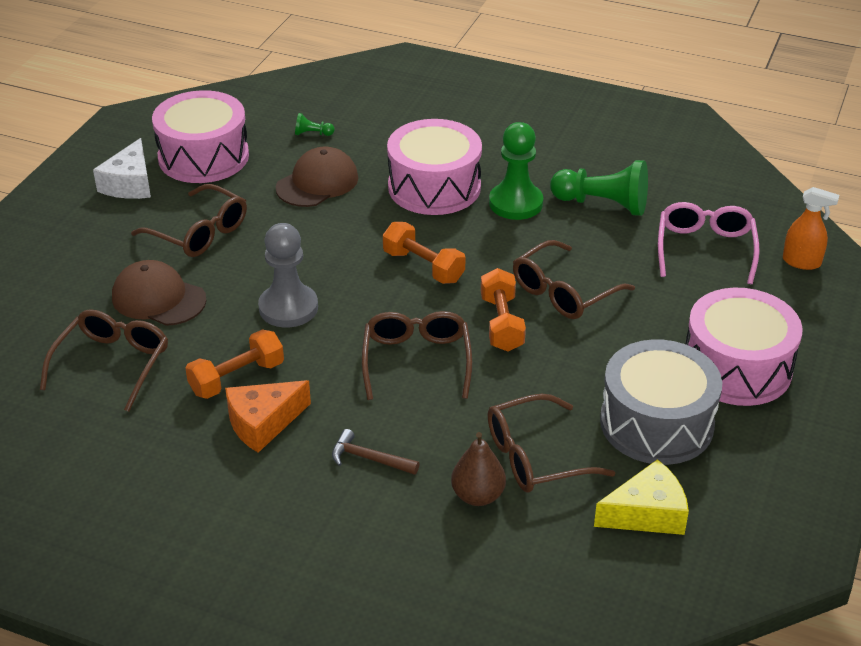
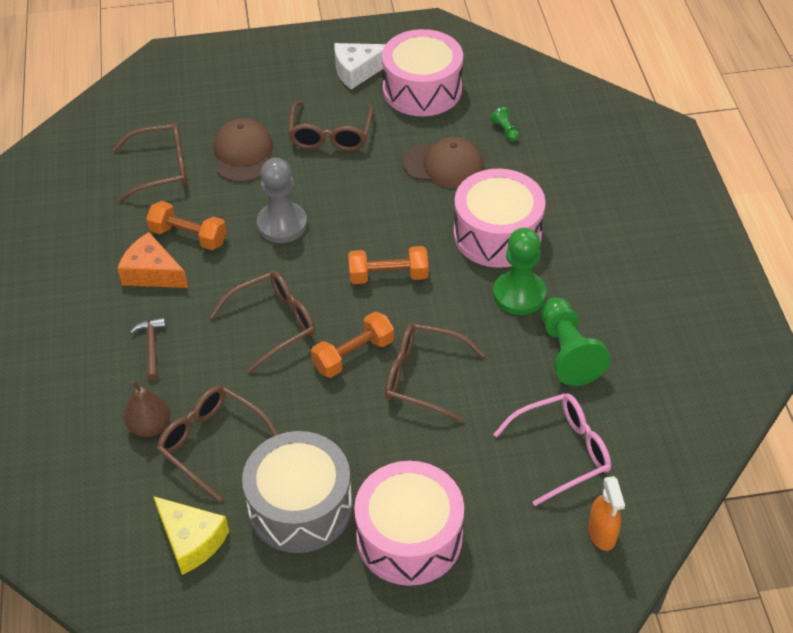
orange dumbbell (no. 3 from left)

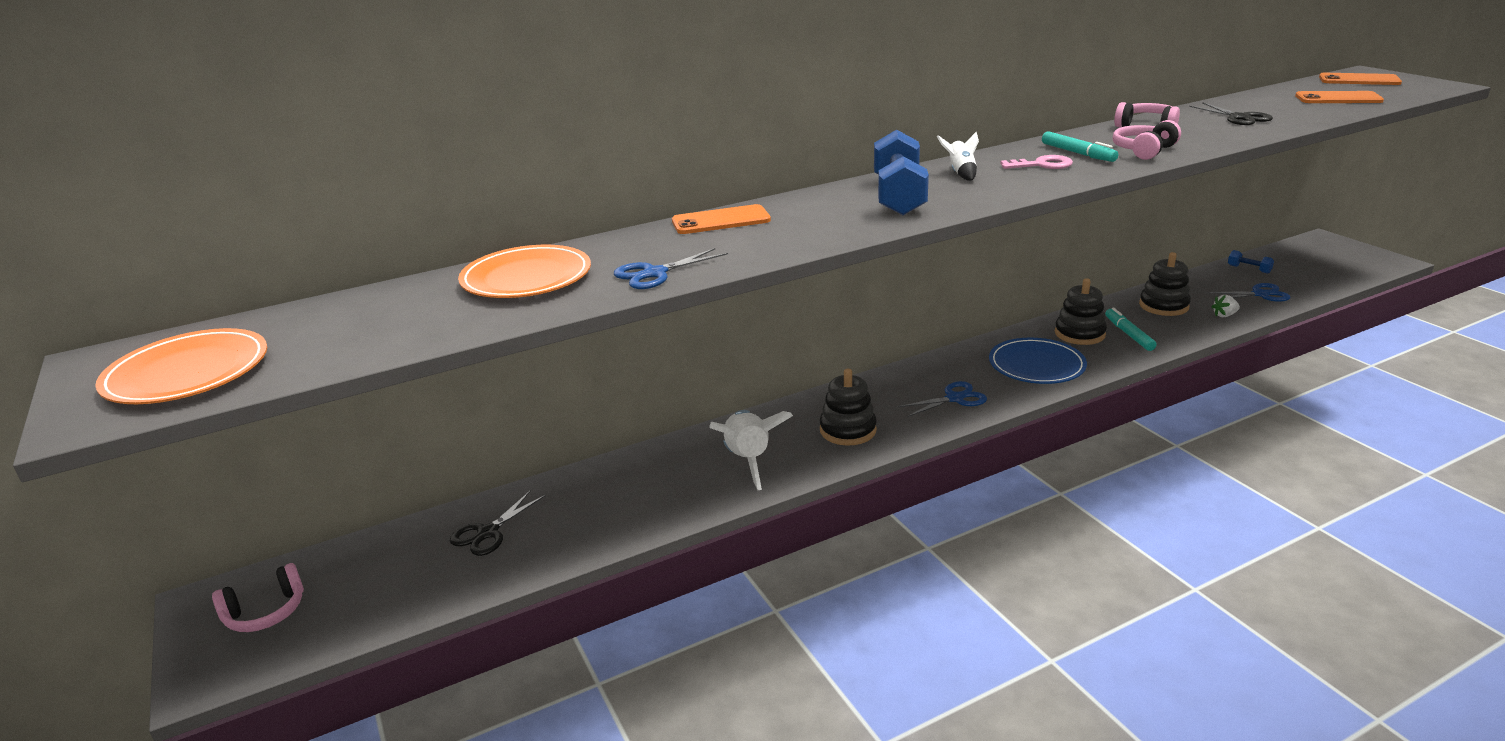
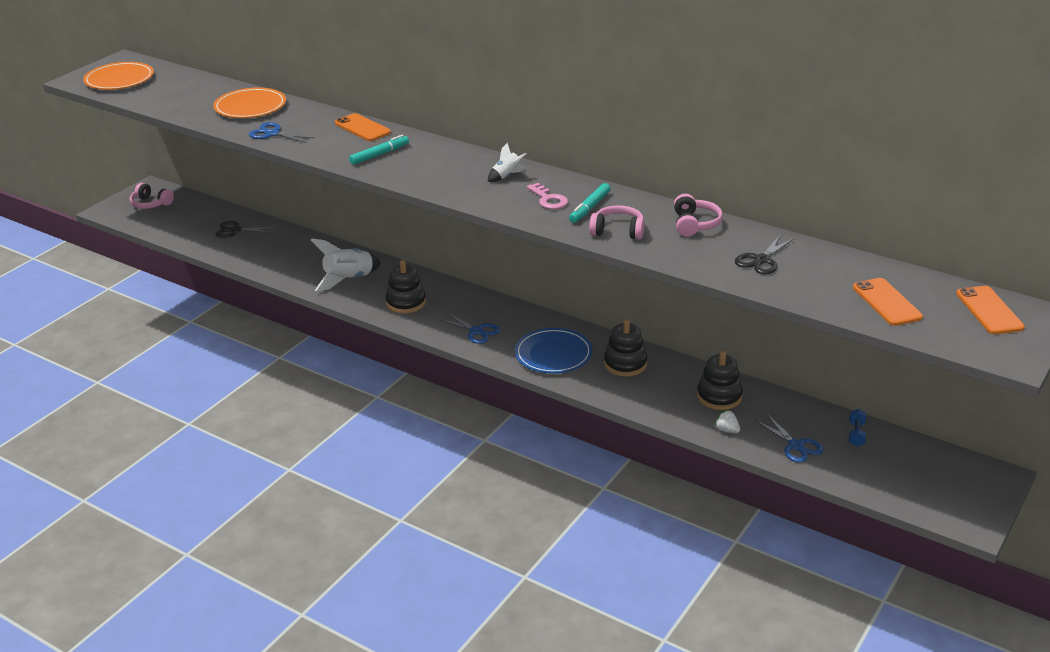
blue dumbbell (no. 1 from left in the first image); turquoise marker (no. 1 from left)

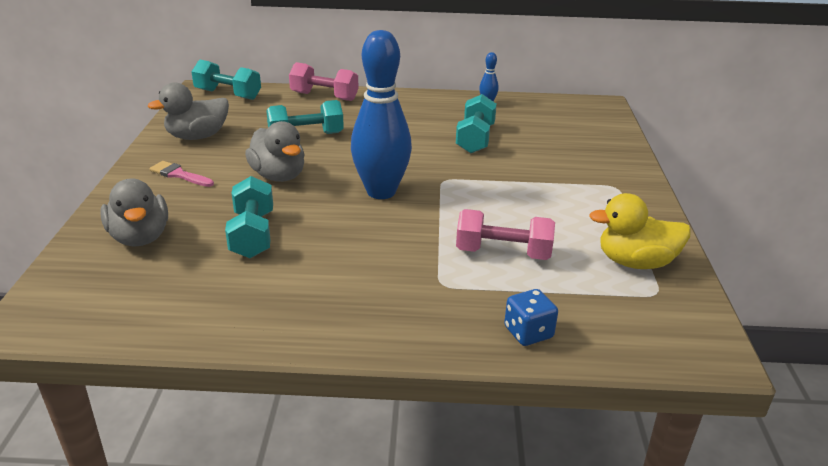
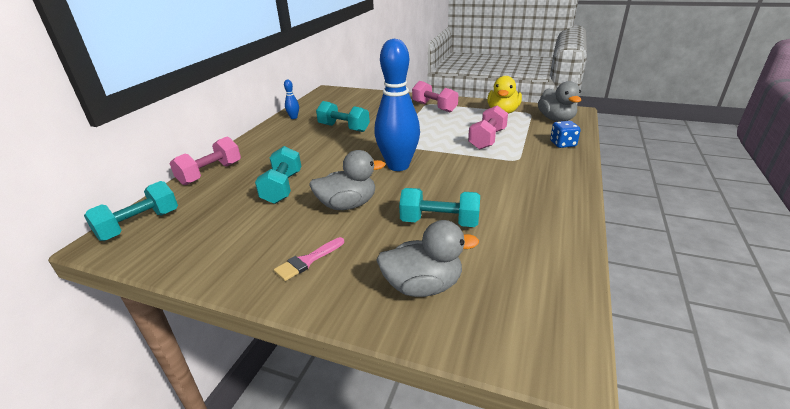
grey duck (no. 3 from left); pink dumbbell (no. 2 from left)

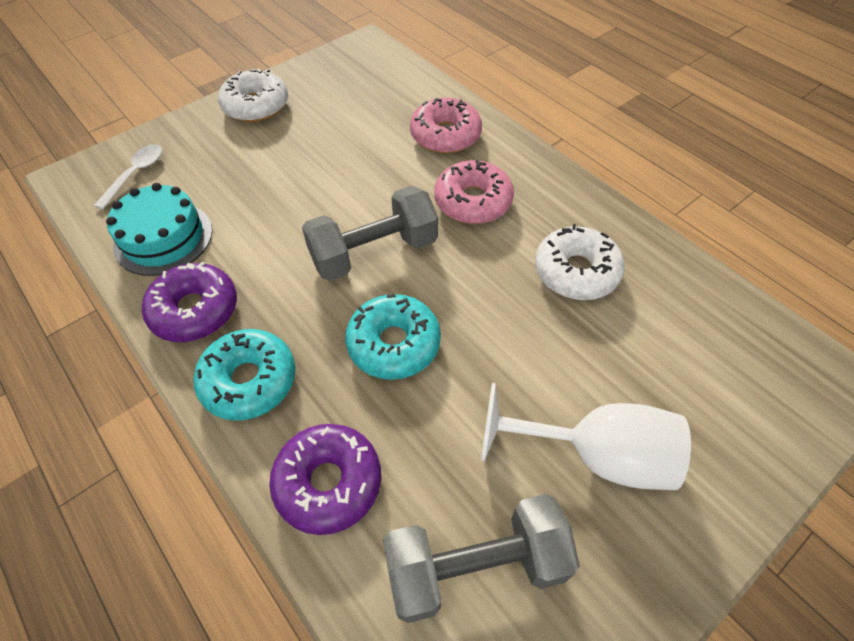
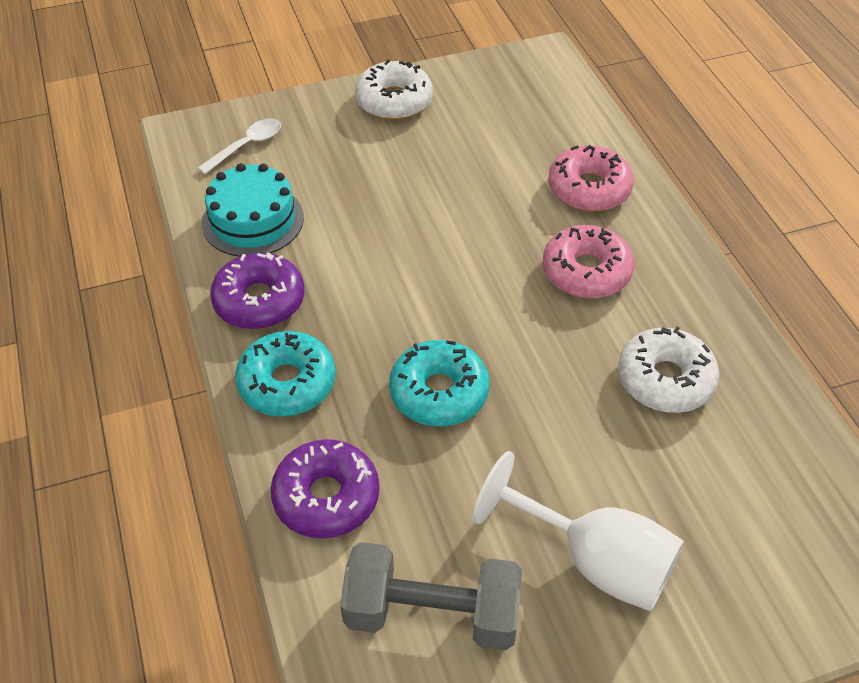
grey dumbbell (no. 1 from left in the first image)

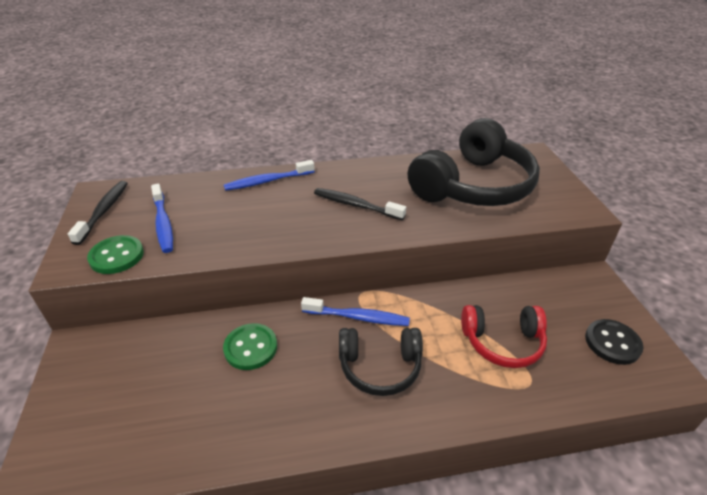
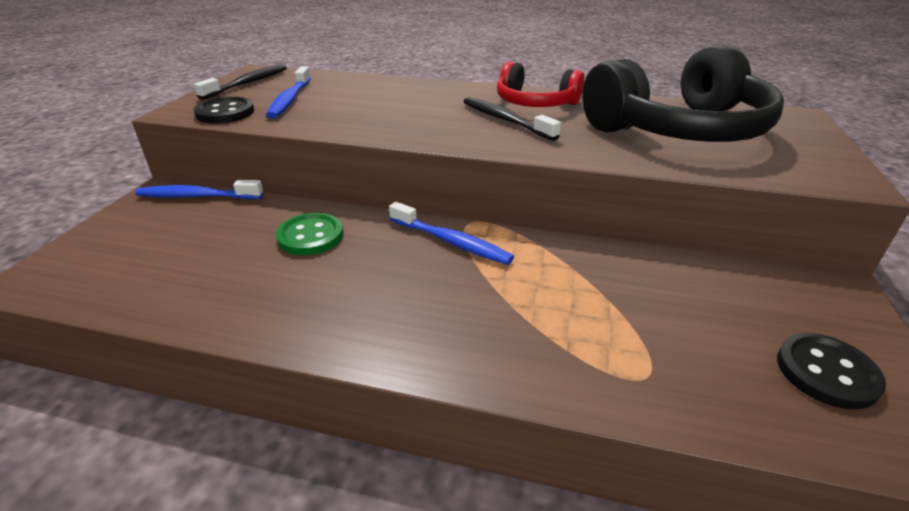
black button (no. 1 from left); blue toothbrush (no. 1 from left); black headphones (no. 1 from left in the first image); red headphones

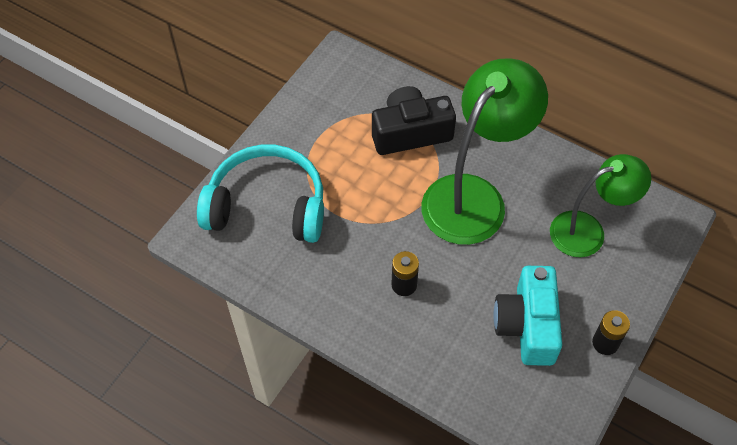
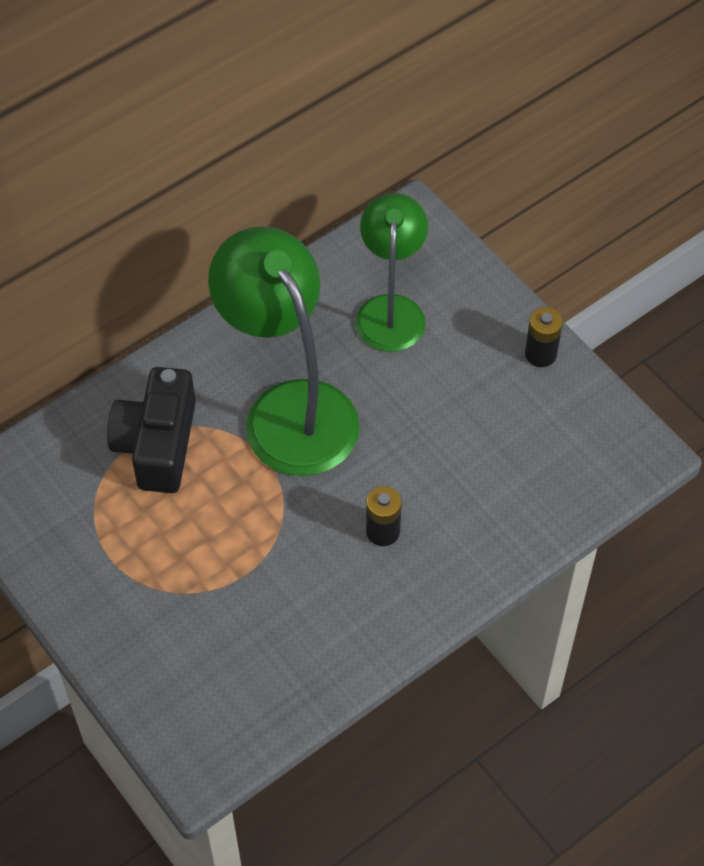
turquoise headphones; turquoise camera

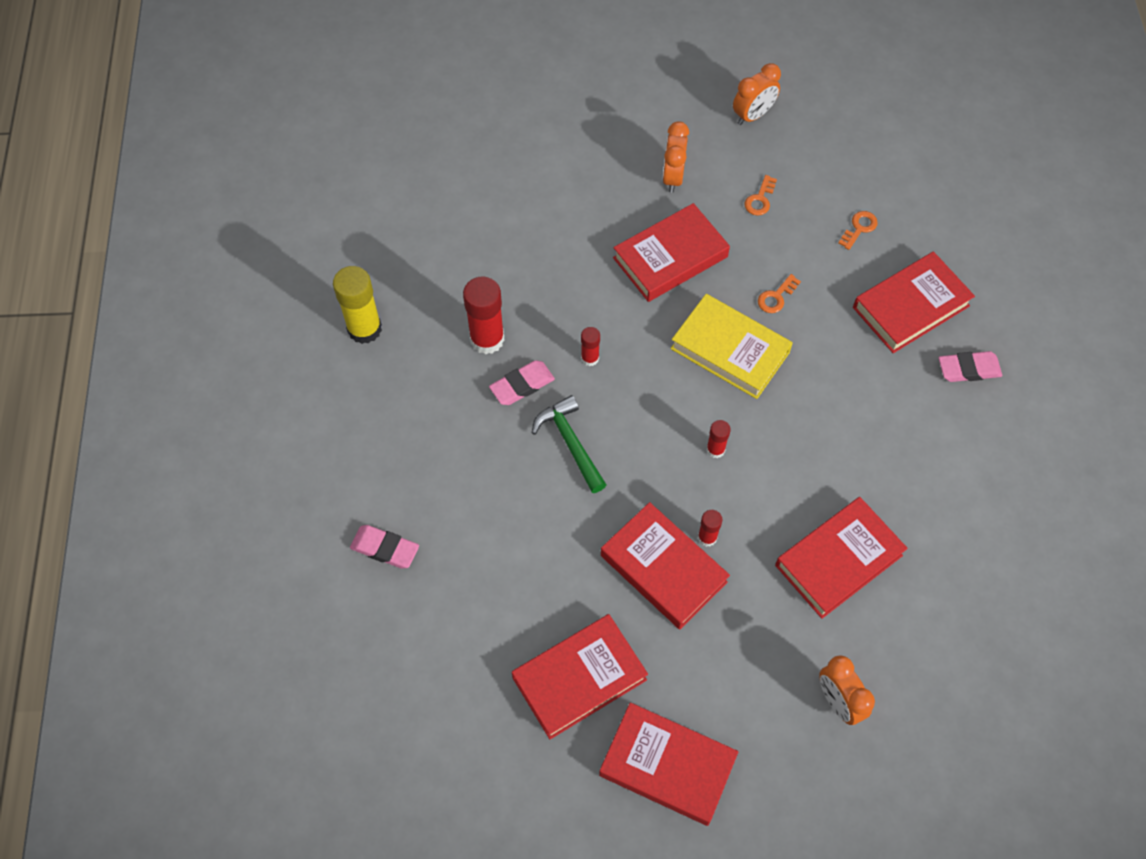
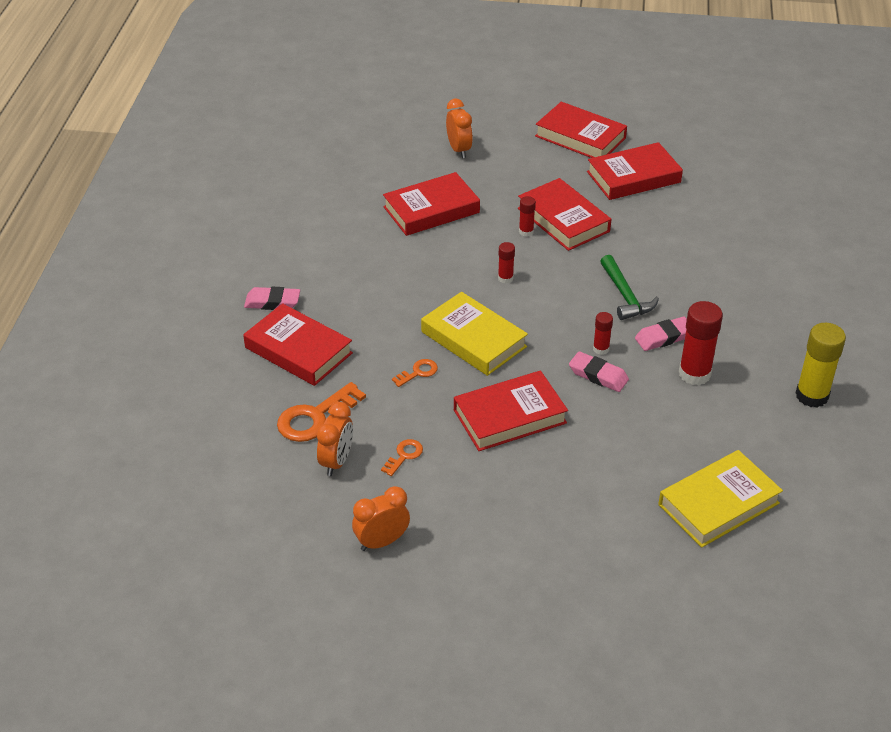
pink eraser (no. 2 from left); orange clock (no. 1 from left); orange key (no. 1 from left); red book (no. 1 from left); yellow book (no. 2 from left)

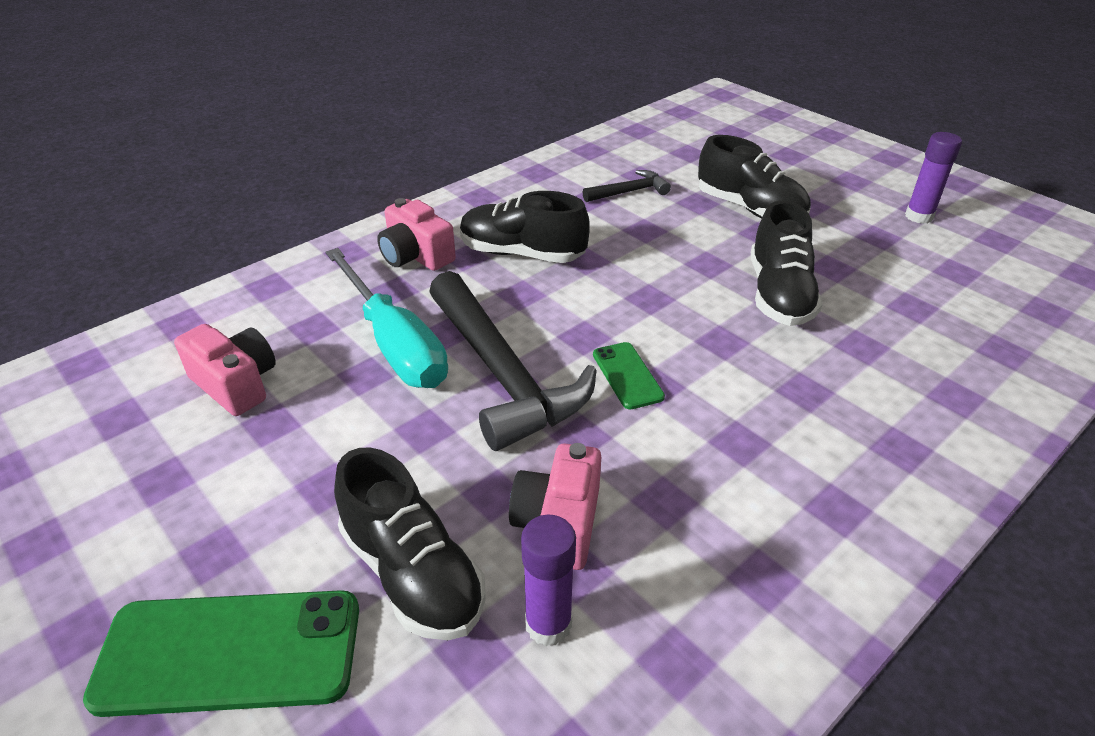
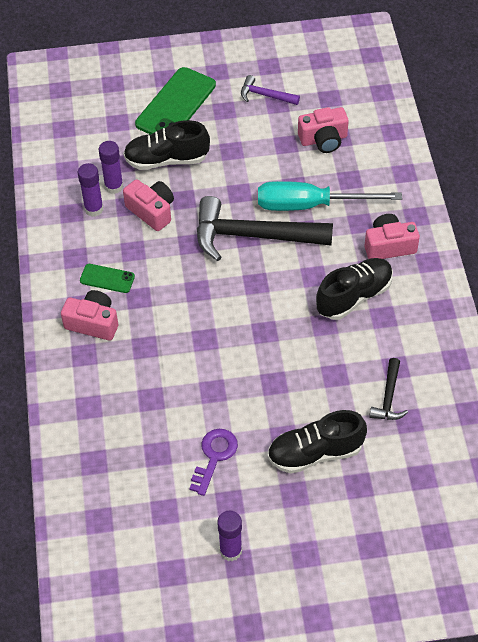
green phone (no. 1 from left); black shoe (no. 4 from left in the first image); pink camera (no. 1 from left); purple glue stick (no. 1 from left); purple key; purple hammer

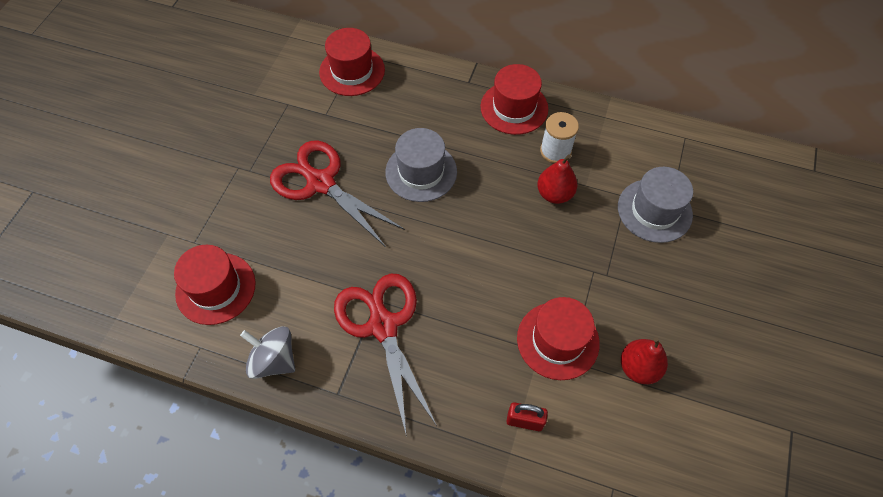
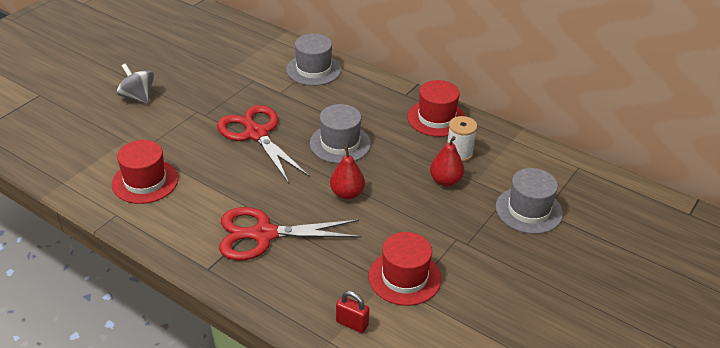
grey spinning top; grey hat (no. 1 from left); red scissors (no. 2 from left); red pear (no. 1 from left)

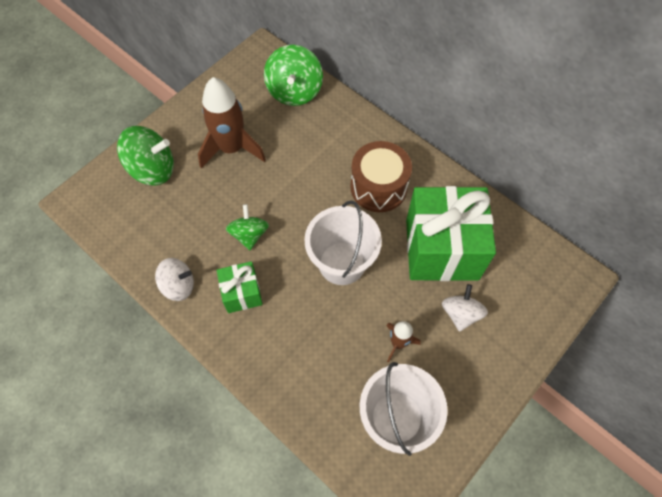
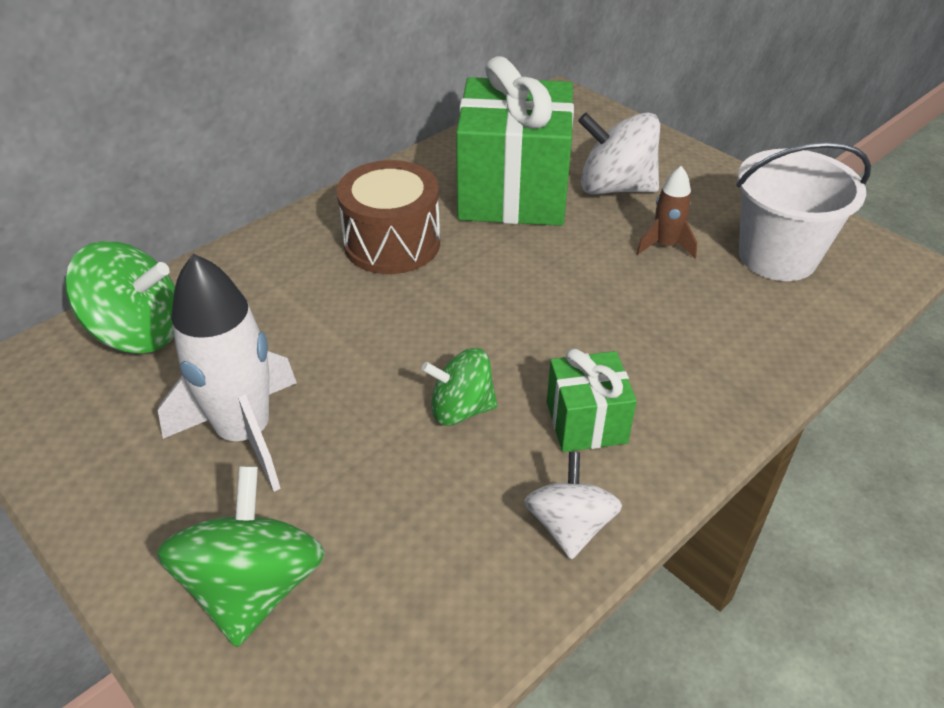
white rocket; white bucket (no. 1 from left in the first image); white spinning top (no. 2 from left)

